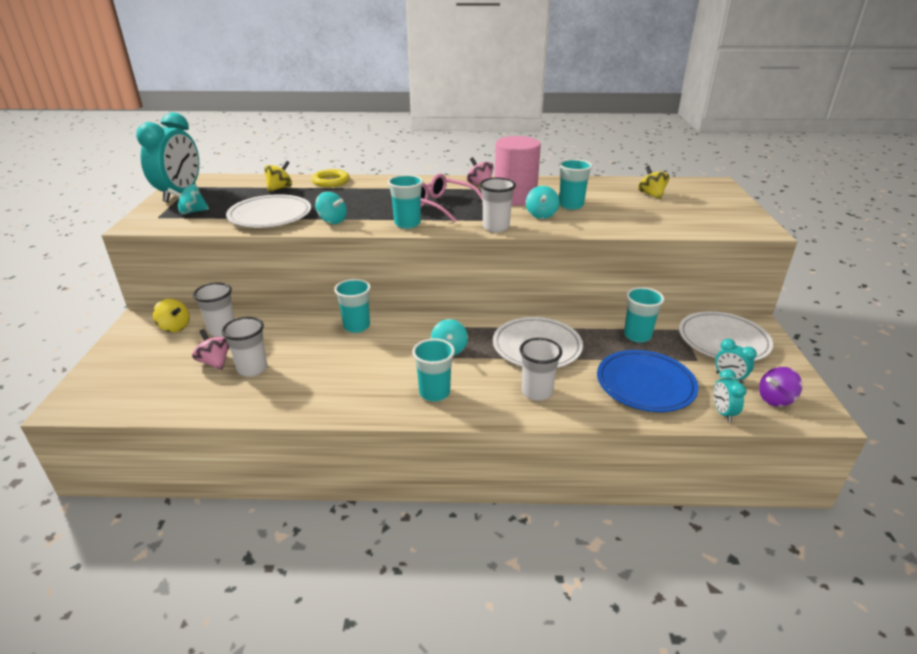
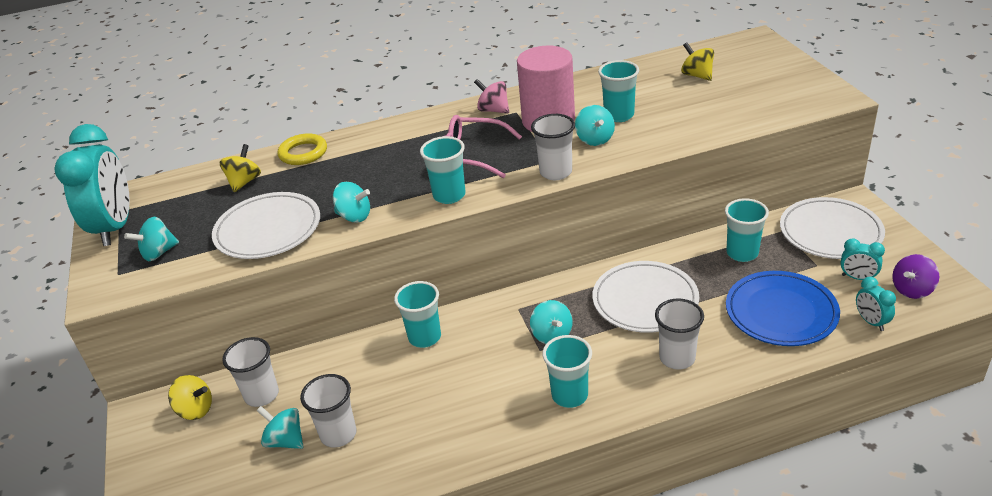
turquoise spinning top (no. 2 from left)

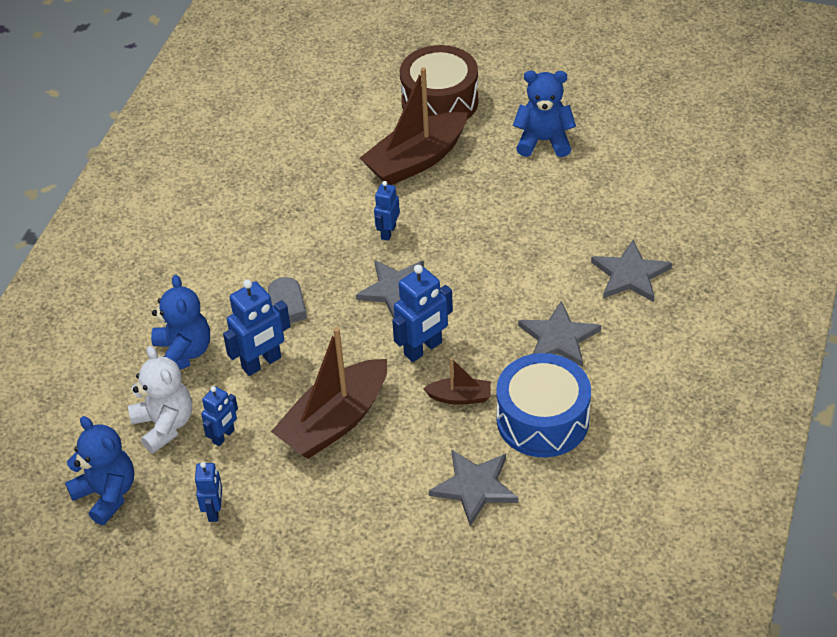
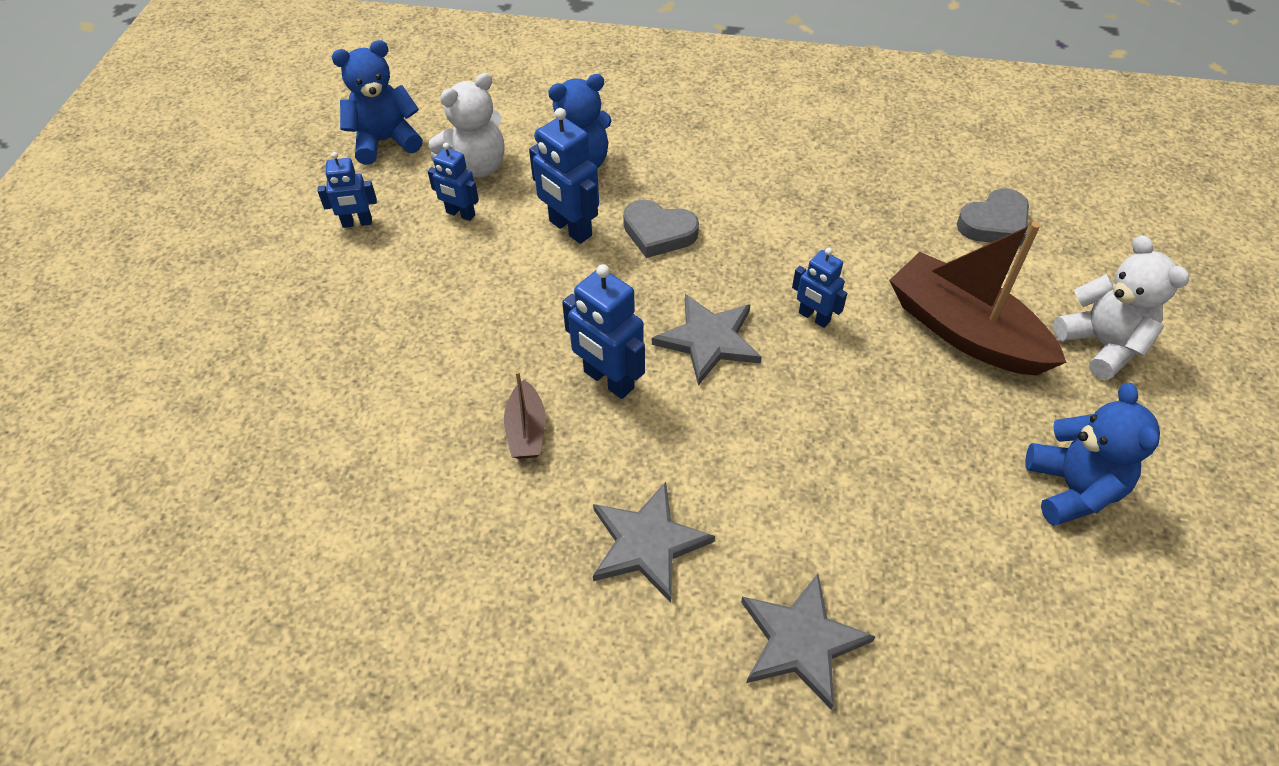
blue teddy bear (no. 1 from left); brown boat (no. 1 from left in the first image); blue robot (no. 5 from left); white teddy bear (no. 2 from left); grey star (no. 2 from left in the first image); blue drum; grey heart (no. 2 from left)

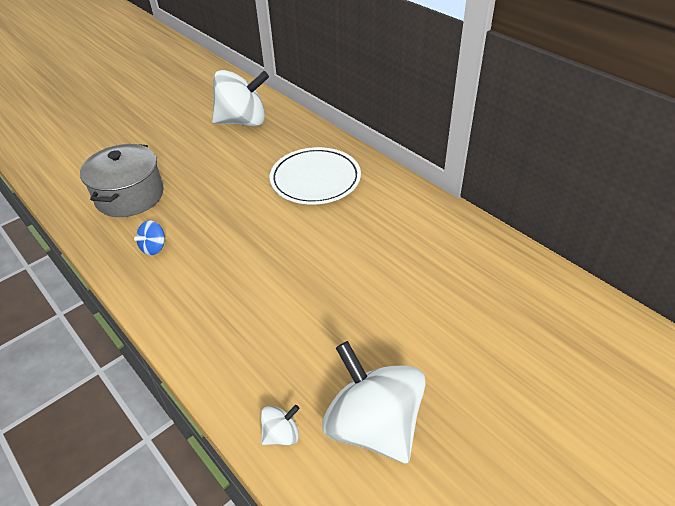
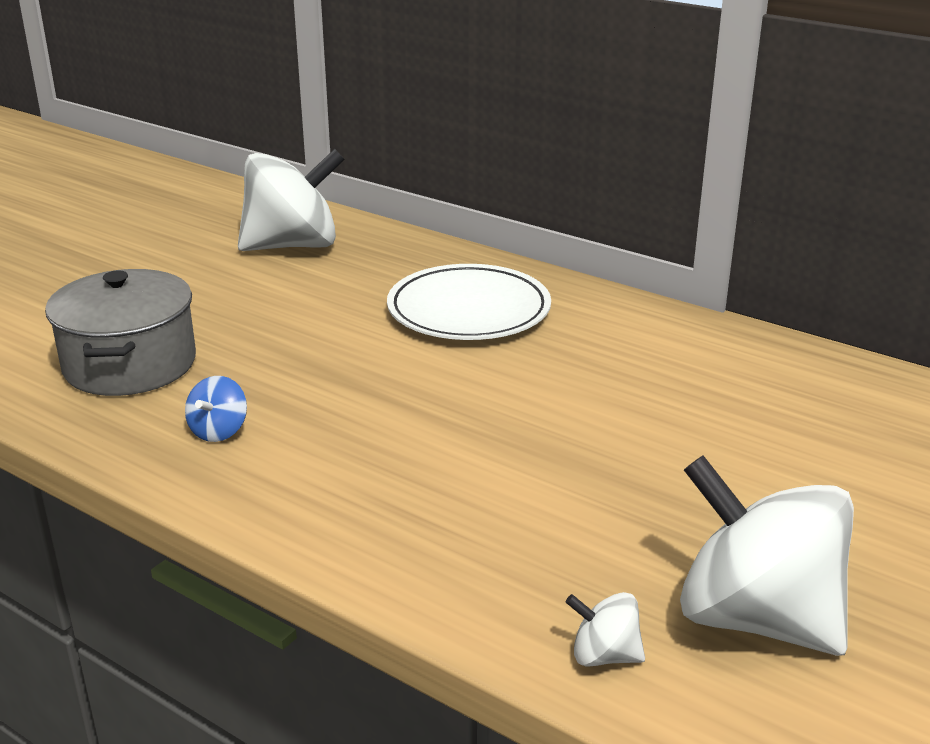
white spinning top (no. 2 from left)

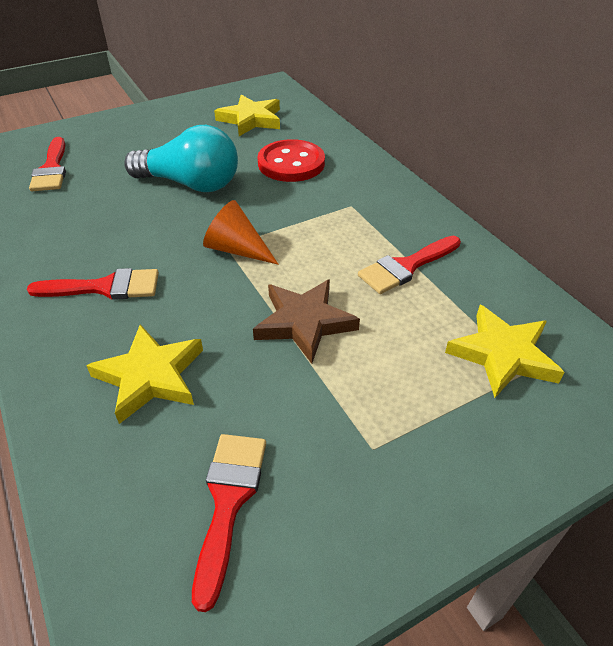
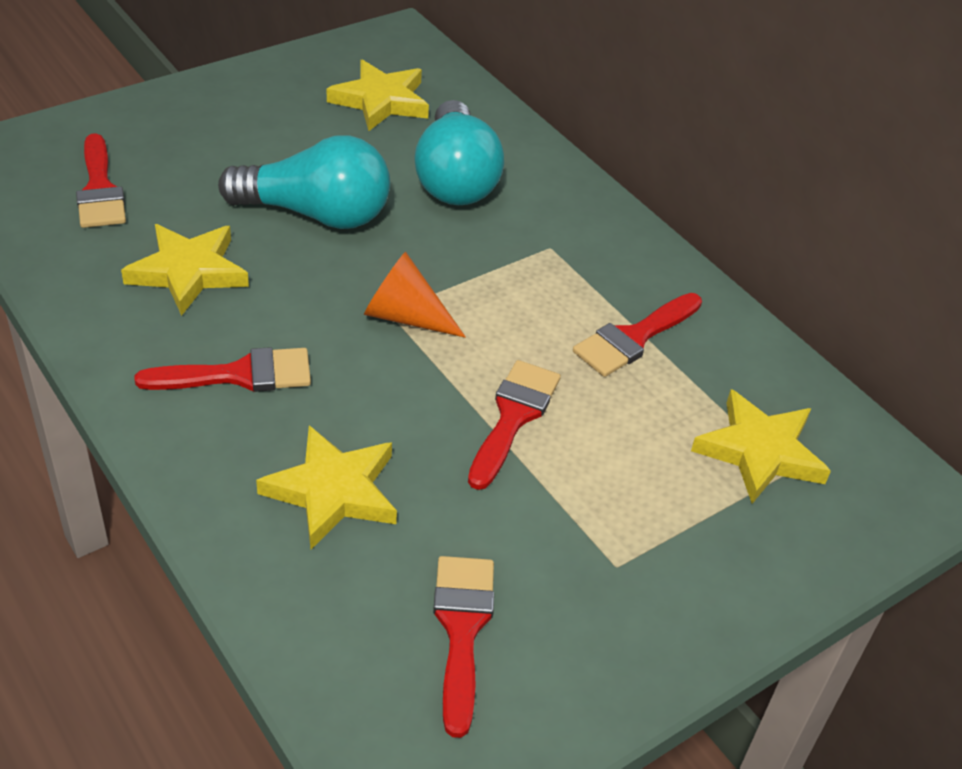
red brush (no. 4 from left); turquoise light bulb (no. 2 from left); yellow star (no. 1 from left)

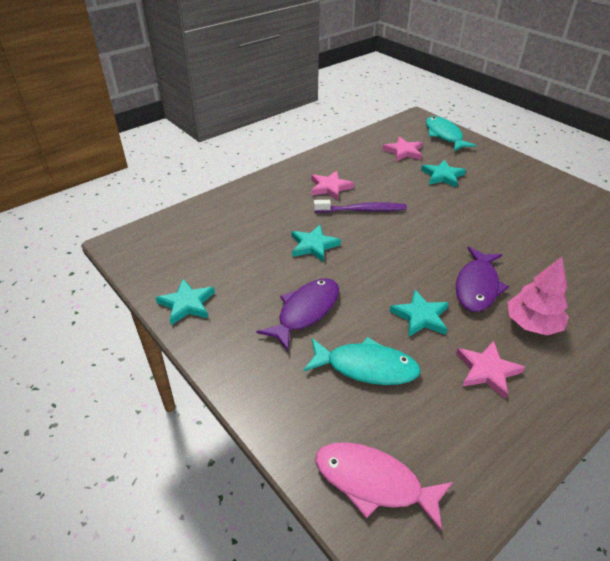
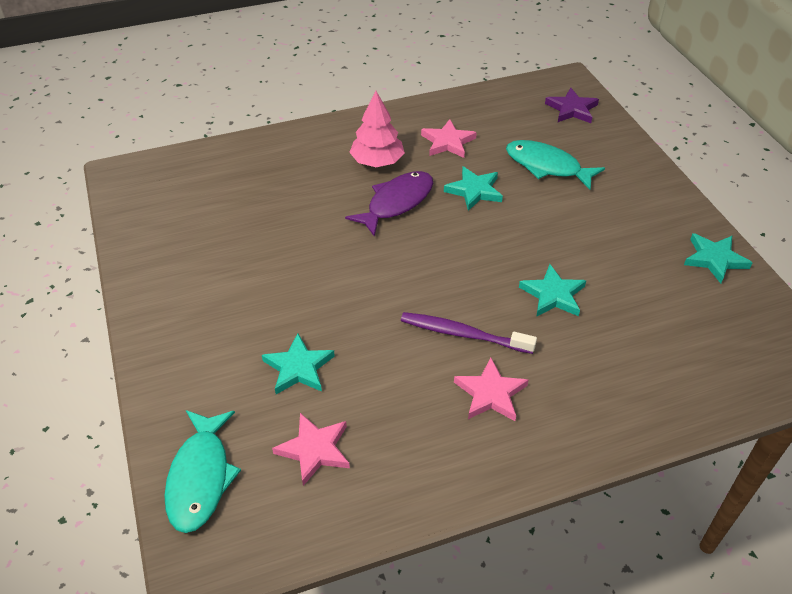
purple fish (no. 1 from left in the first image); purple star

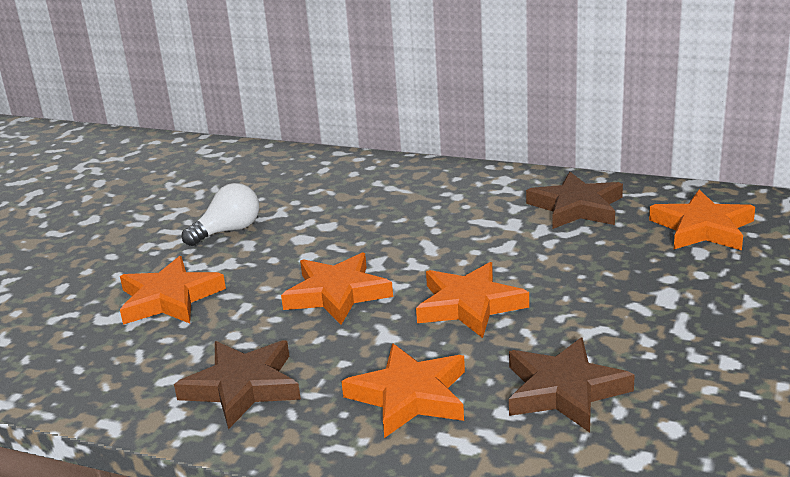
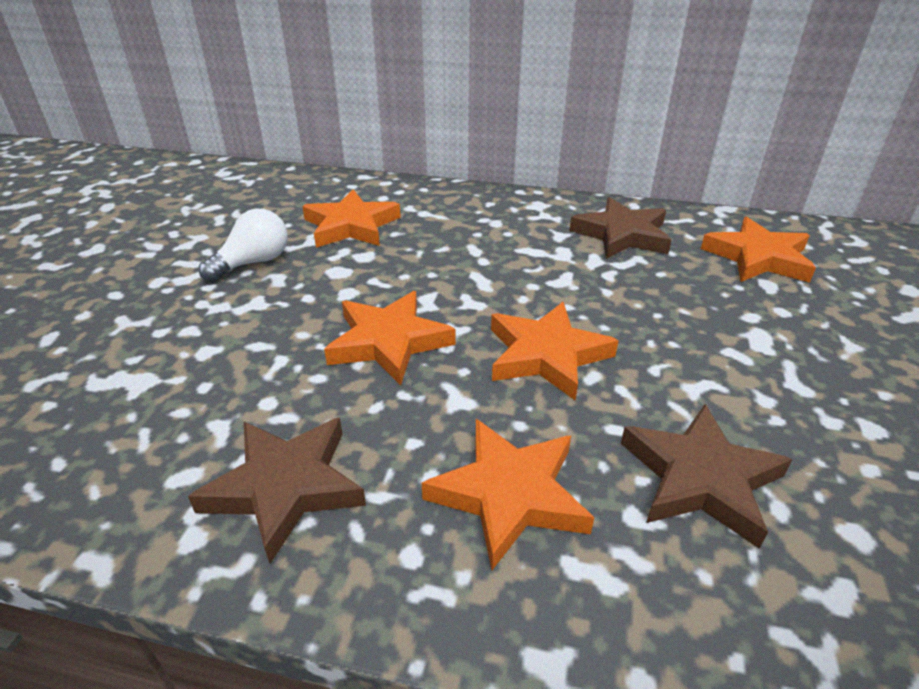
orange star (no. 1 from left)

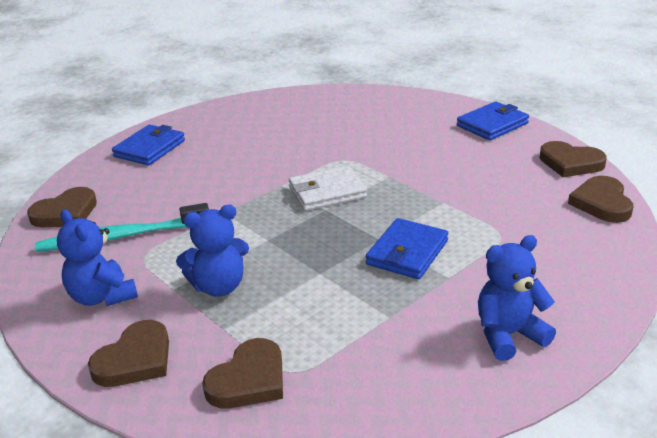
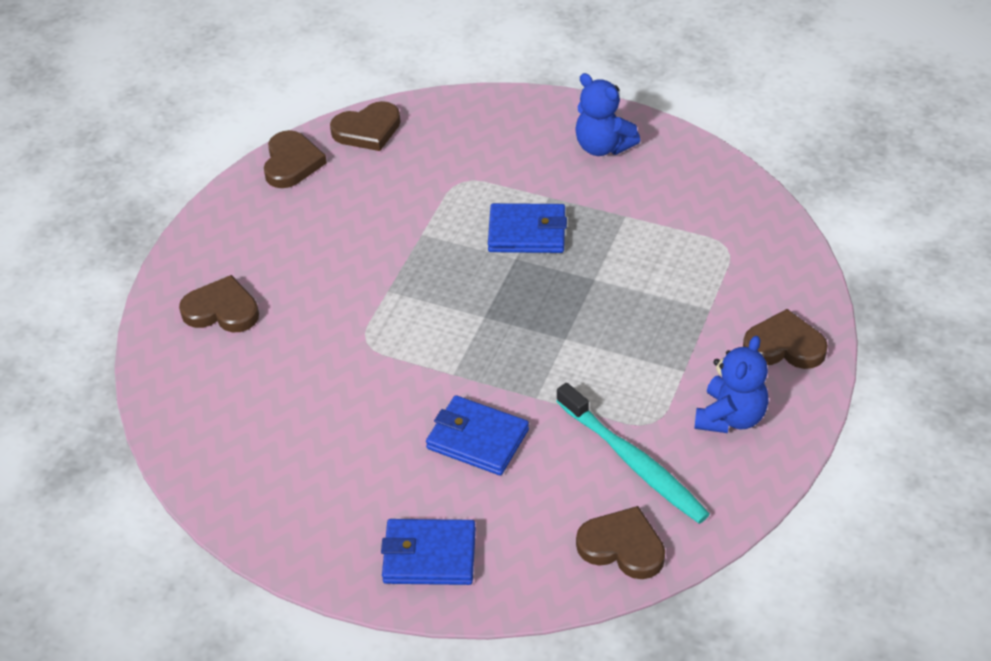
blue teddy bear (no. 2 from left in the first image); brown heart (no. 1 from left); white wallet; blue wallet (no. 2 from left)

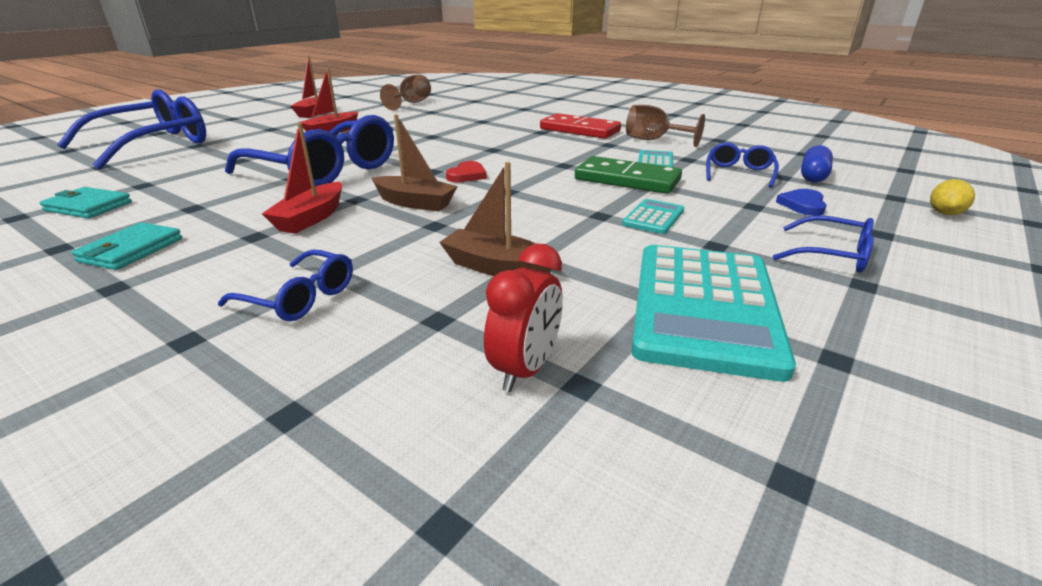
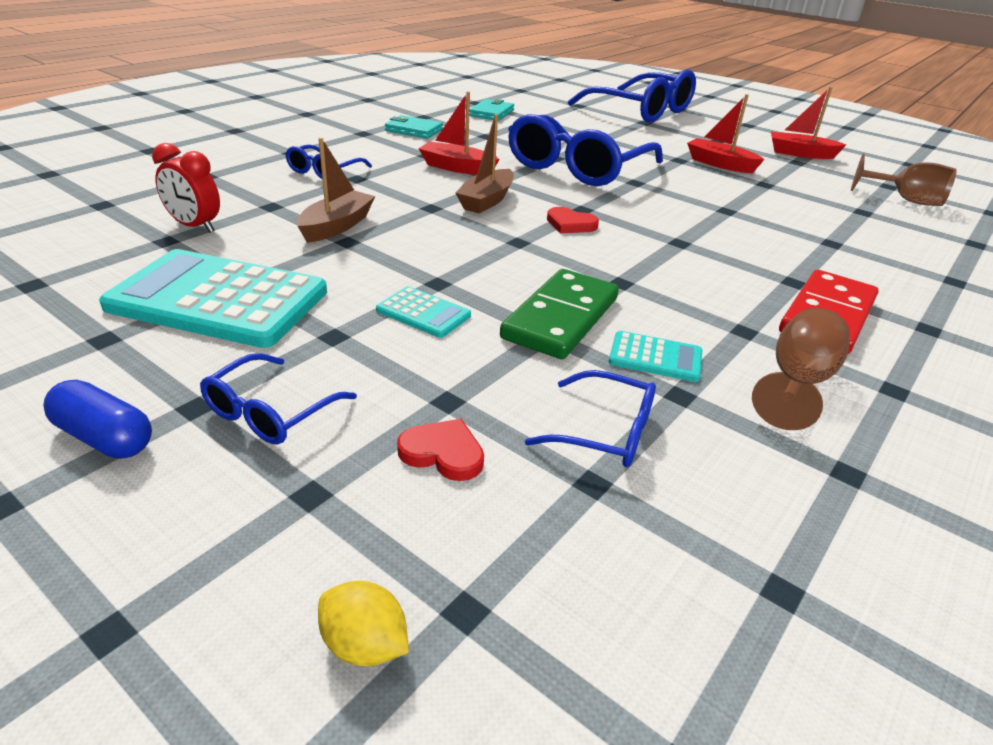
red heart (no. 1 from left); blue capsule

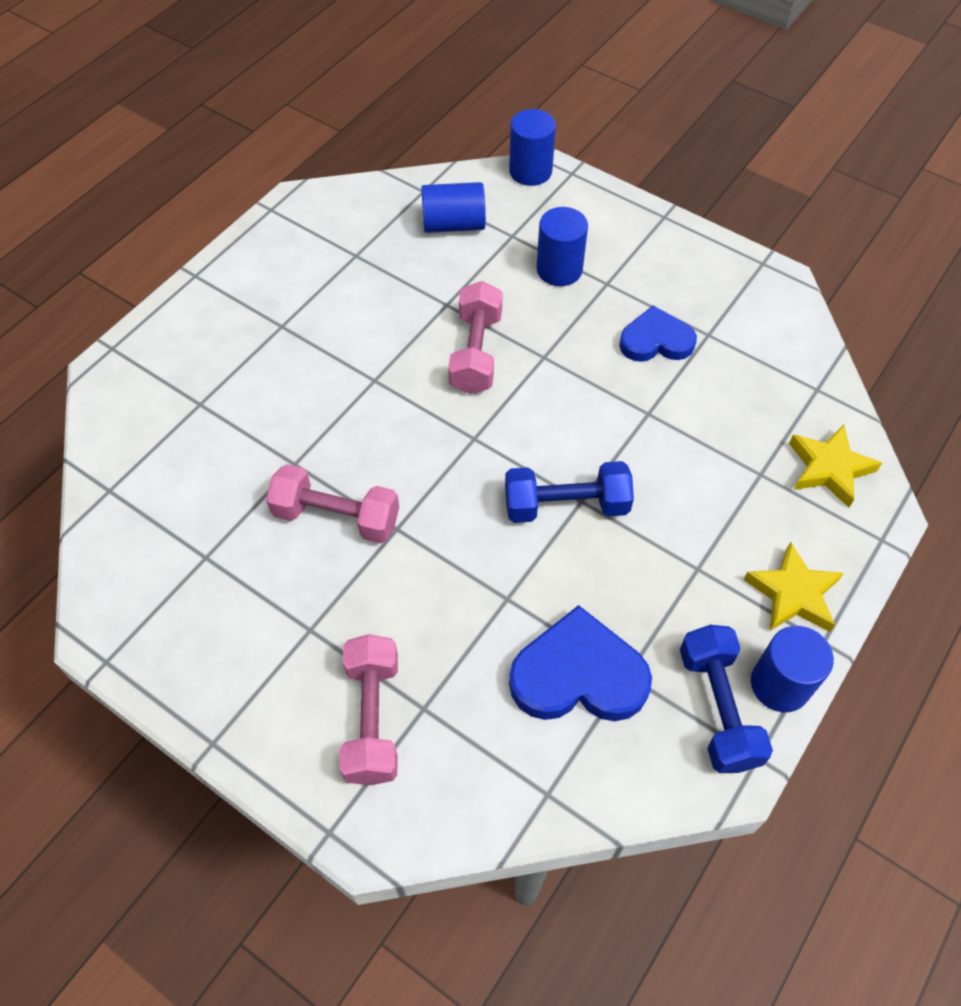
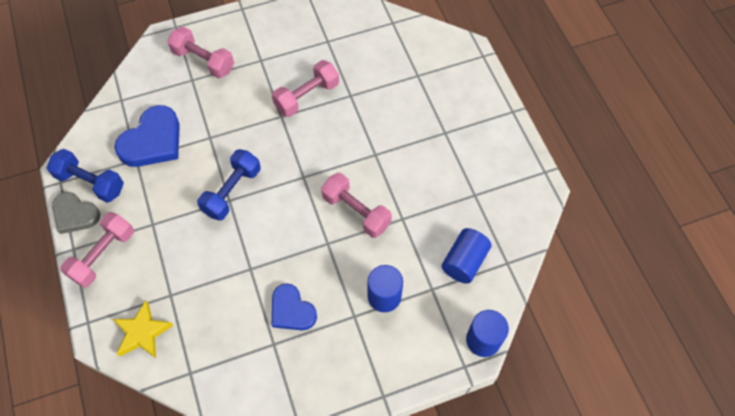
blue heart (no. 2 from left); pink dumbbell (no. 1 from left); grey heart

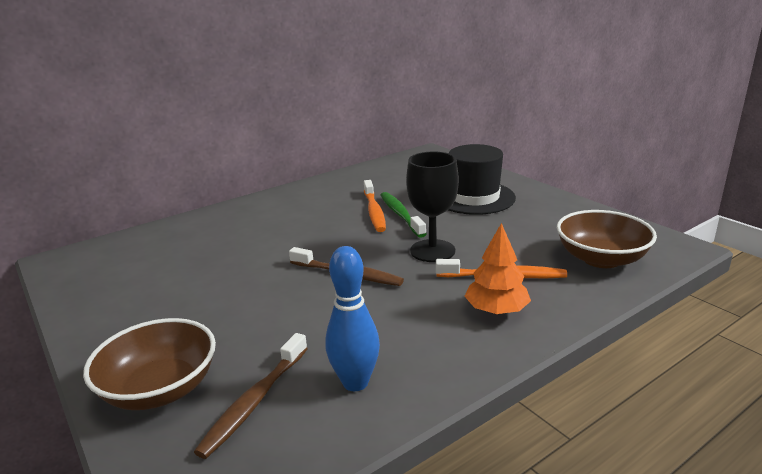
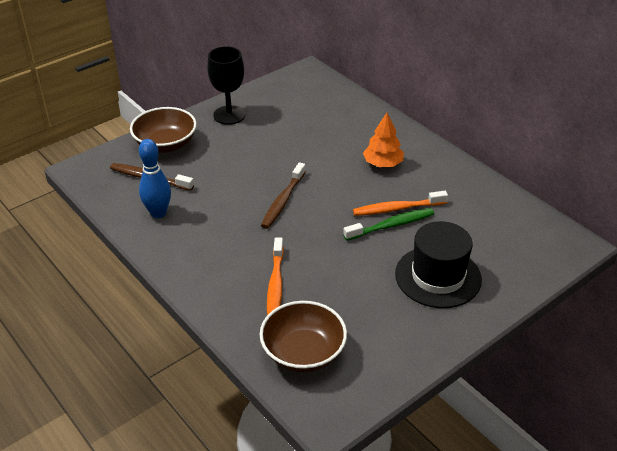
black goblet; orange tree

